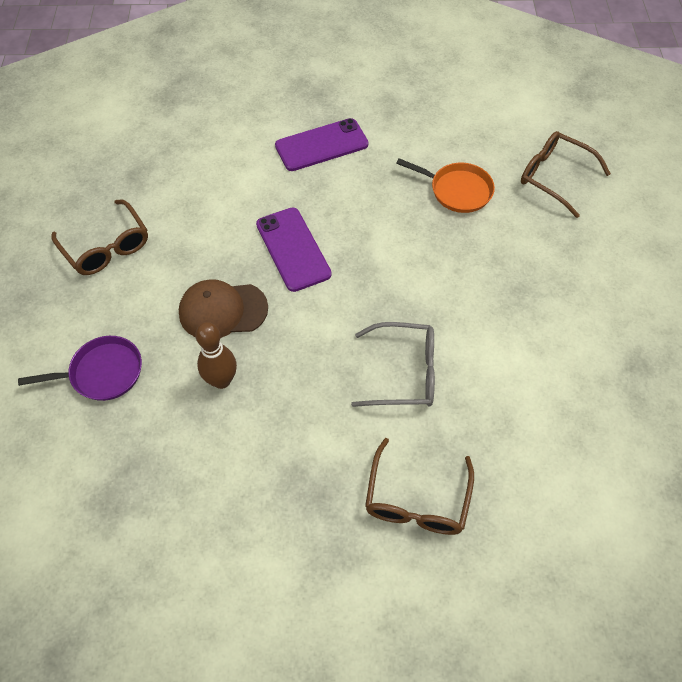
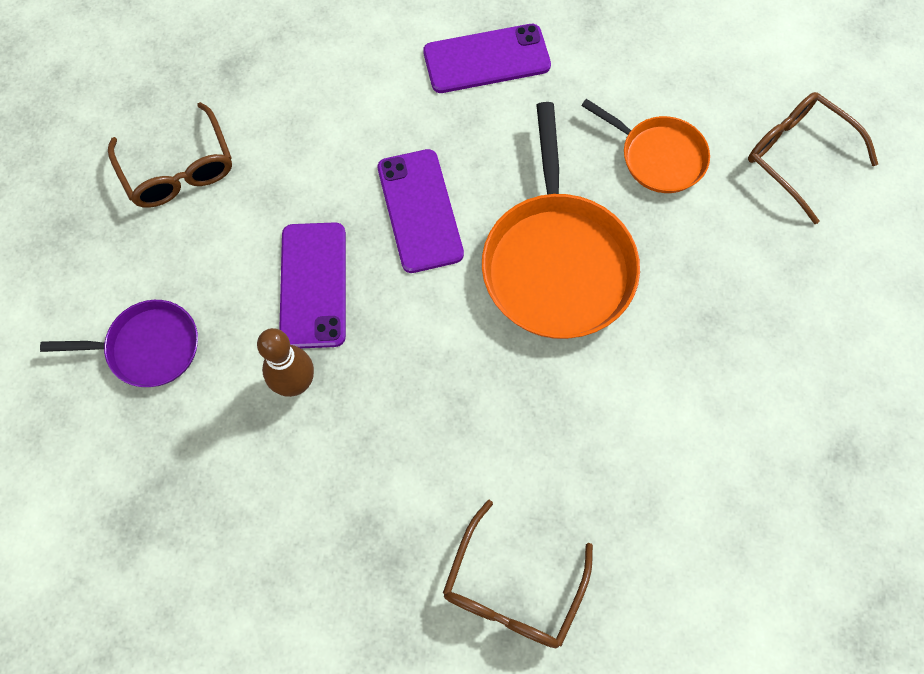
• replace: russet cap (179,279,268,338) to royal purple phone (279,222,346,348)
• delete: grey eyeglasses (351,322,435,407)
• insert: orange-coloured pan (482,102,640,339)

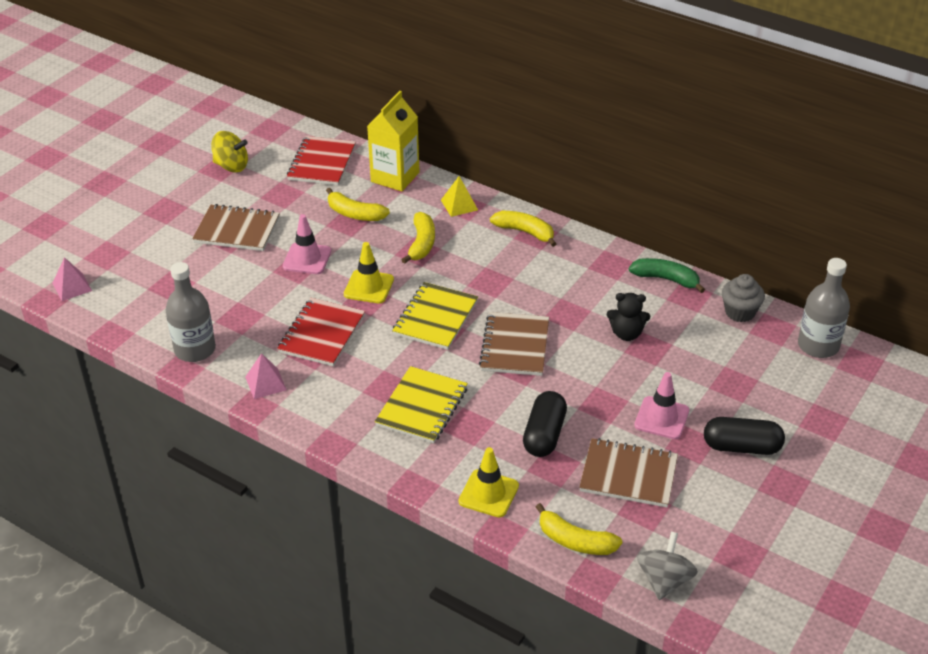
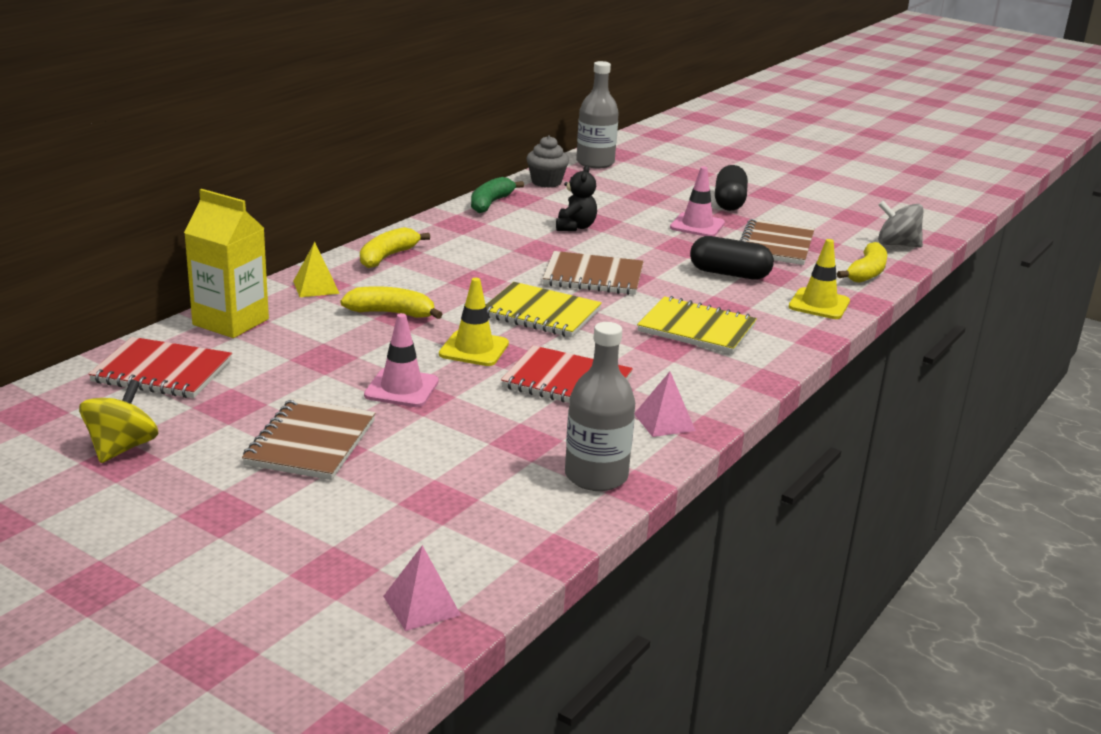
• delete: yellow toy banana (326,188,390,221)

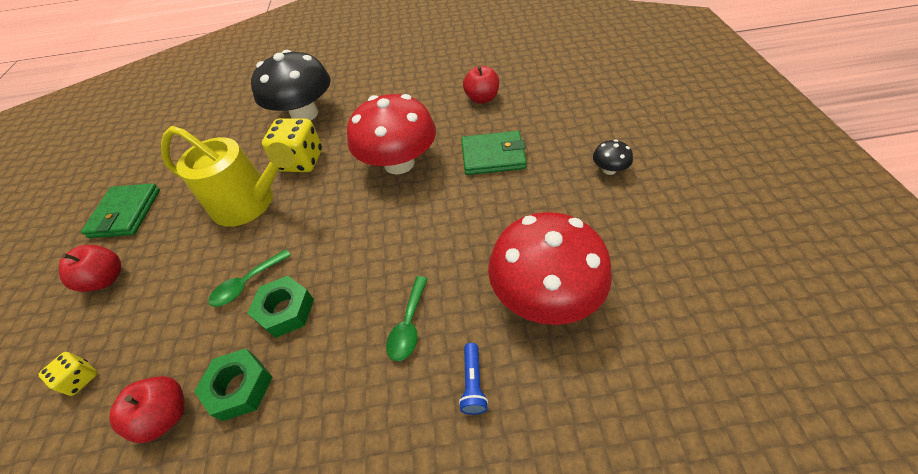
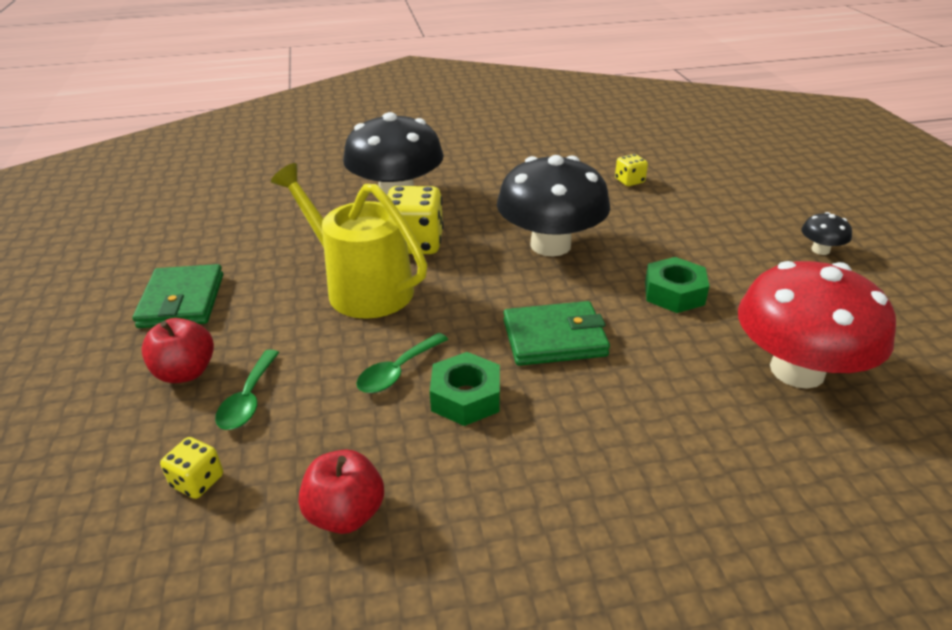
• replace: scarlet apple fruit (463,66,499,104) to yellow die (615,154,648,186)
• recolor: scarlet toadstool (347,94,436,174) to ebony toadstool (497,155,610,256)
• rotate: yellow watering pot (161,126,295,227) = (271,163,427,319) 150 degrees counterclockwise
• move: emerald card wallet (461,131,527,175) to (503,301,610,366)
• move: emerald teaspoon (386,276,428,361) to (215,350,279,430)
• delete: cobalt torch (459,343,488,415)
• move: emerald hexagon nut (194,348,273,421) to (645,257,709,313)

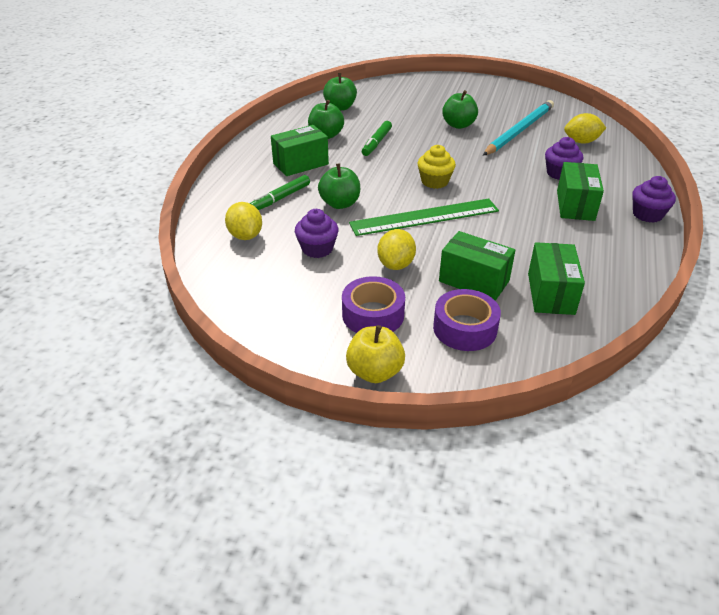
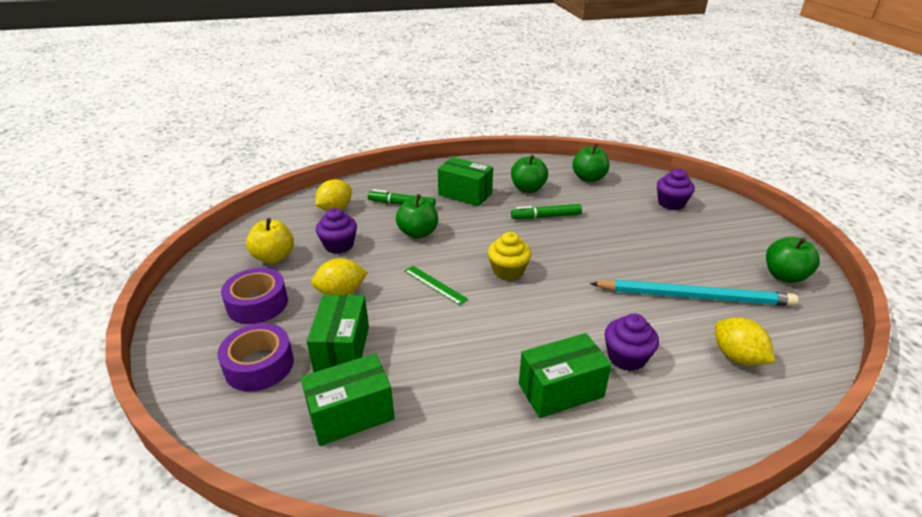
• move: emerald apple fruit (442,90,478,129) to (766,237,820,283)
• move: royal purple cupcake (632,176,676,223) to (657,169,695,210)
• resize: emerald straightedge (349,198,499,236) = (404,266,468,305) x0.48
• move: yellow apple fruit (346,325,405,383) to (246,218,294,263)

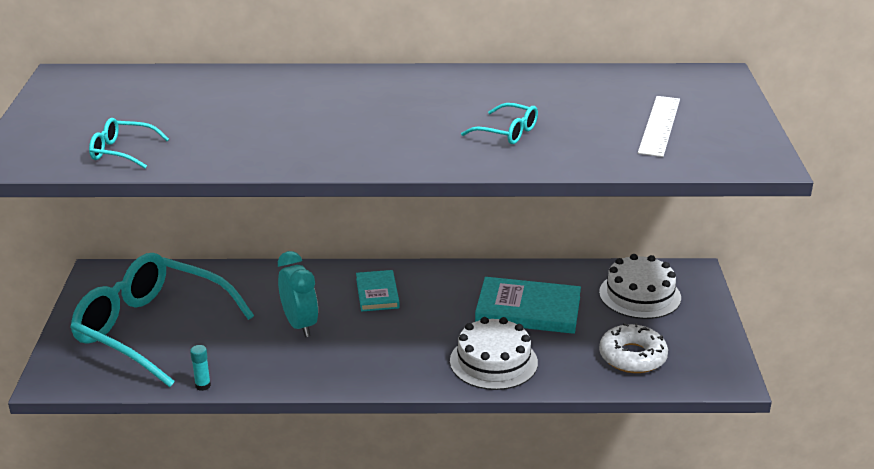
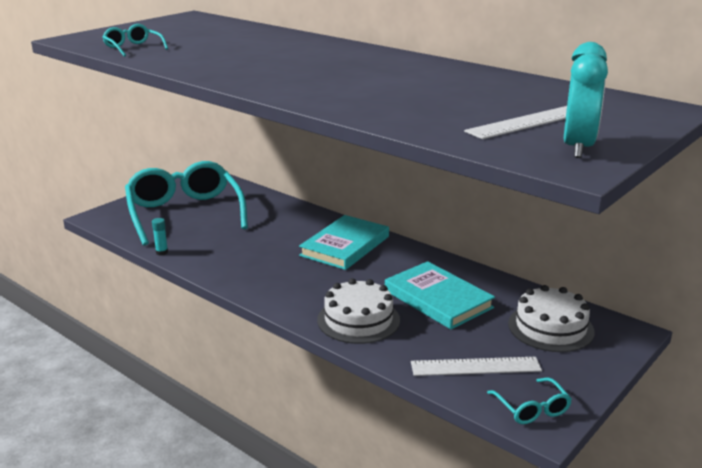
• move: aqua eyeglasses (461,103,538,144) to (487,377,572,424)
• move: aqua alarm clock (278,251,318,337) to (564,42,608,158)
• resize: aqua hardcover (356,270,400,312) = (299,215,389,270) x1.66
• replace: snow-white glazed donut (599,323,668,373) to snow-white straightedge (411,357,542,376)

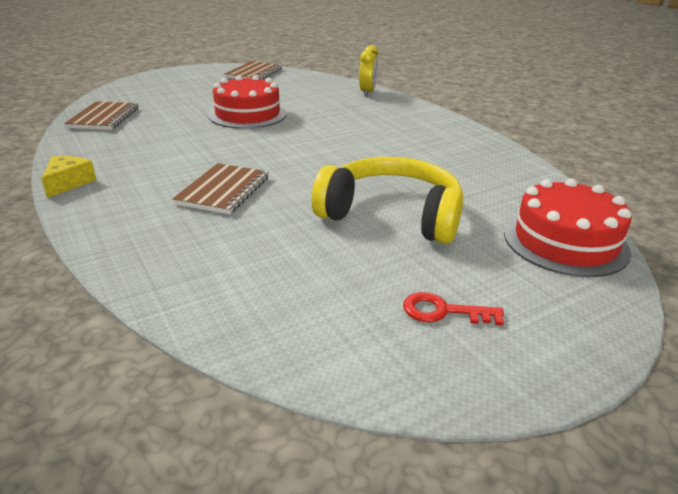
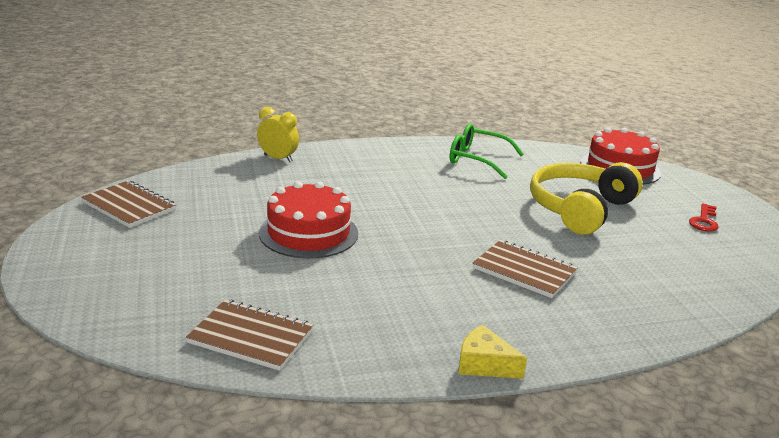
• insert: emerald eyeglasses (450,124,524,179)

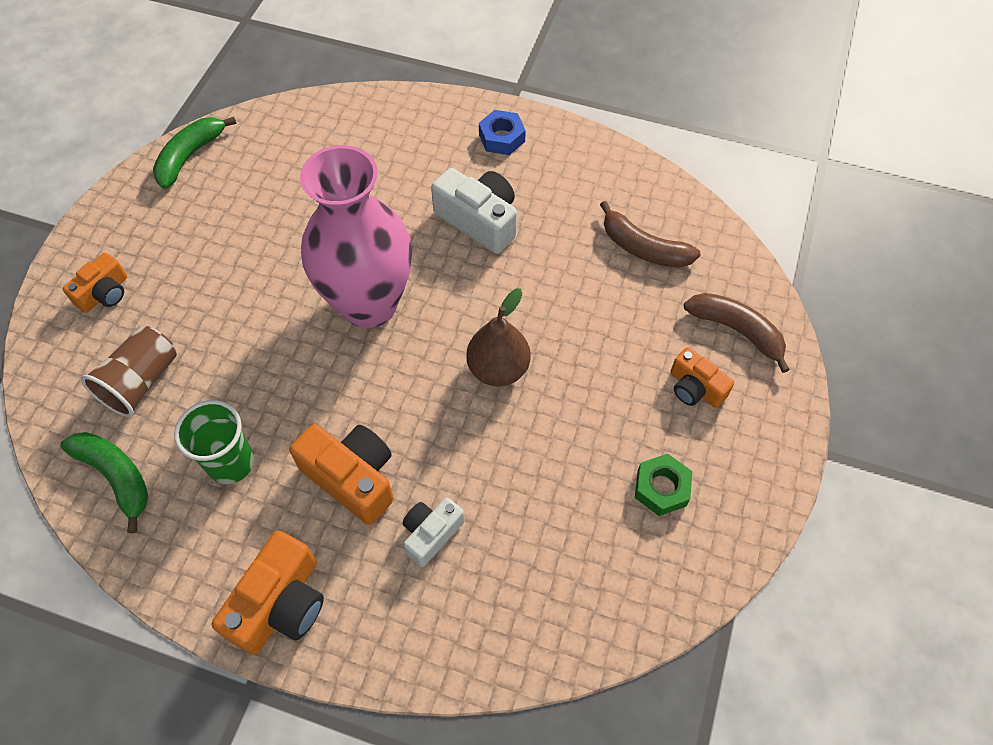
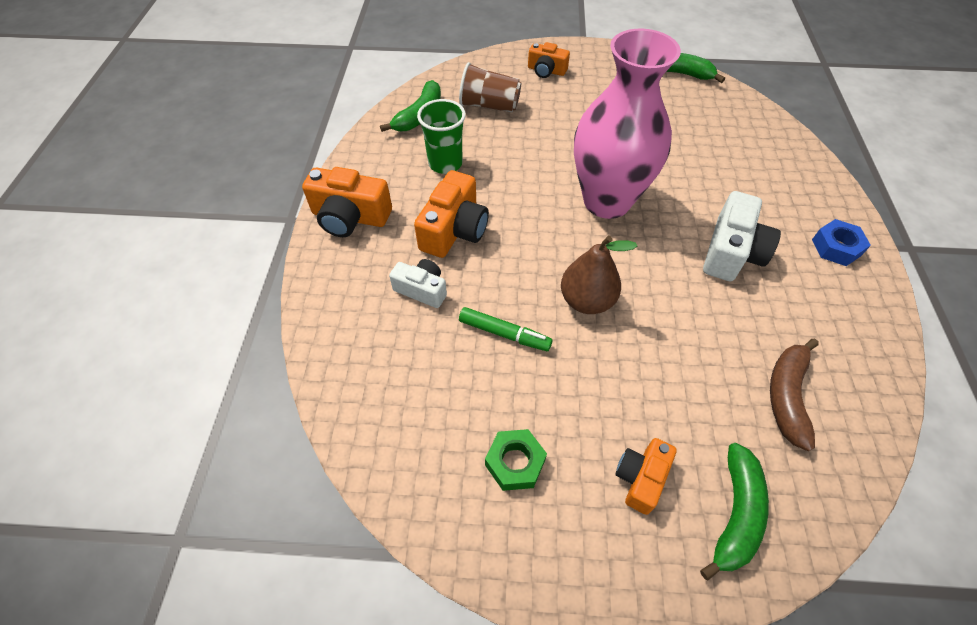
• recolor: russet toy banana (684,293,790,373) to emerald toy banana (700,443,769,581)
• insert: emerald marker pen (459,307,553,351)

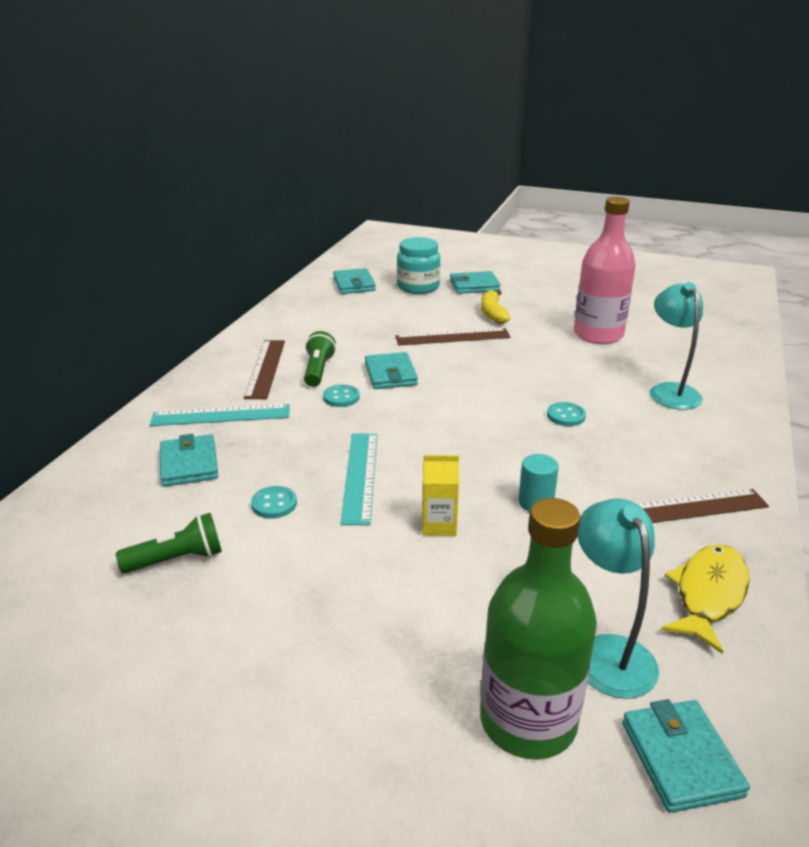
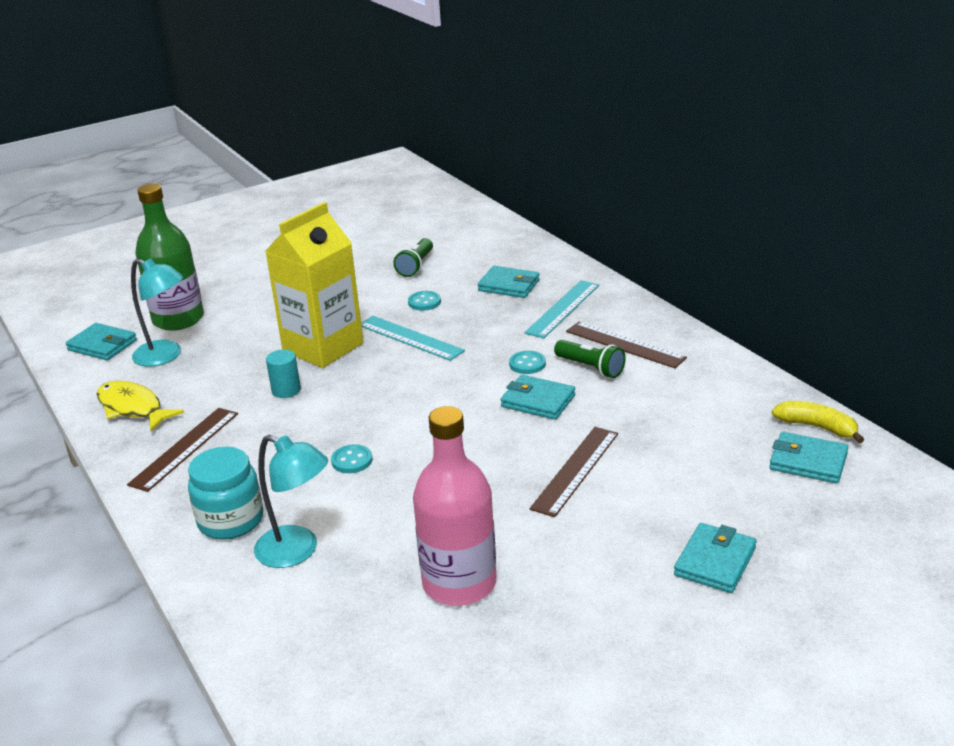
• move: aqua jam jar (397,237,440,294) to (188,447,263,540)
• move: yellow toy banana (481,290,511,324) to (772,401,864,443)
• resize: yellow carton (422,455,459,536) = (265,202,363,368) x2.31
• rotate: yellow fish figure (661,544,750,654) = (97,381,184,431) 150 degrees clockwise

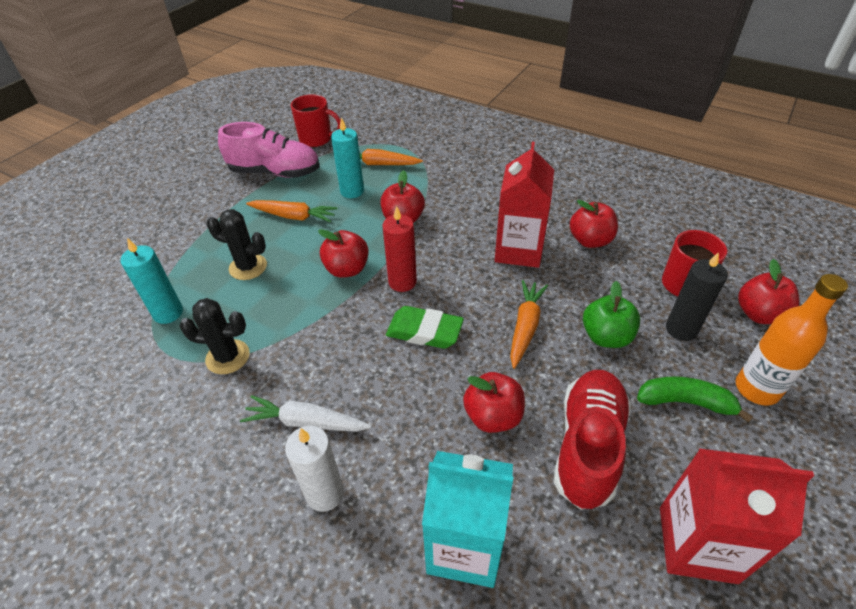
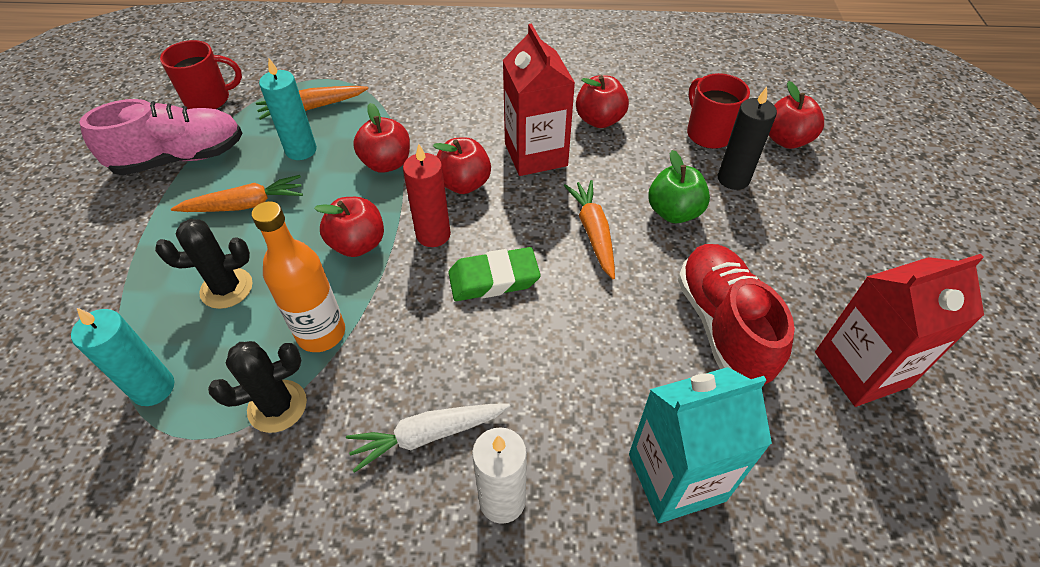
• move: orange-coloured drink bottle (736,274,848,405) to (252,201,345,352)
• move: scarlet apple fruit (463,372,525,433) to (433,137,491,194)
• delete: emerald toy banana (637,376,754,423)

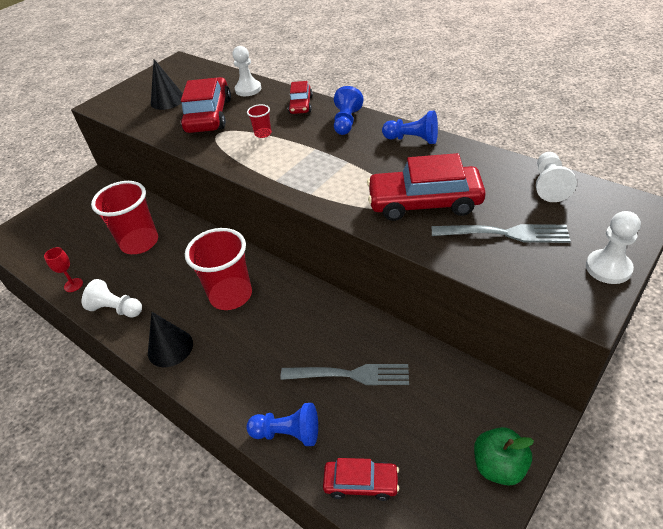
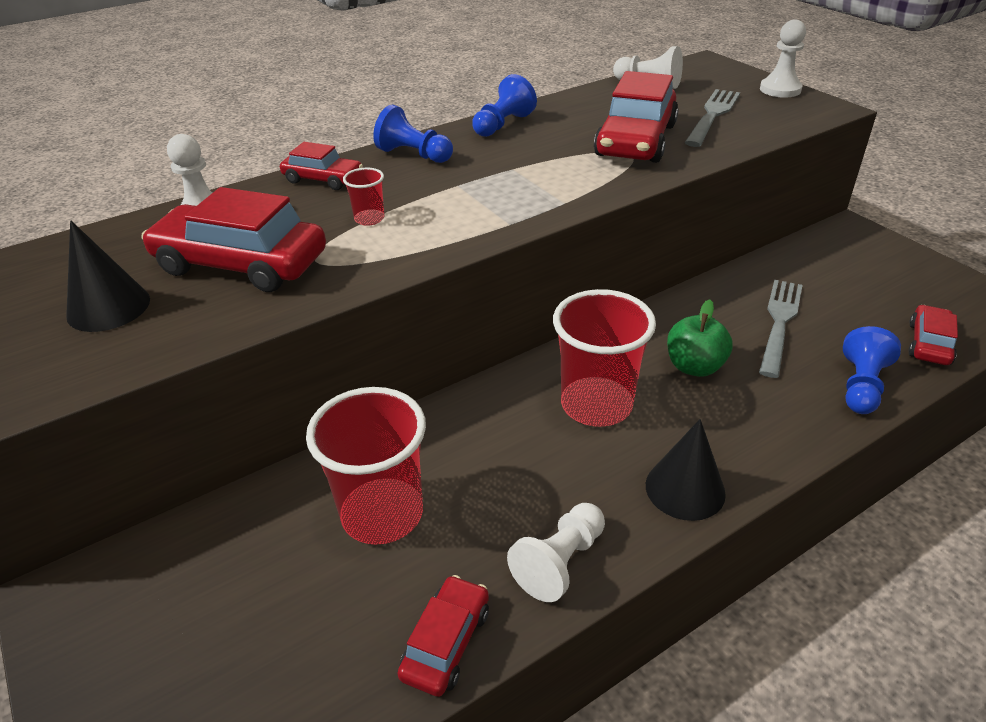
• replace: scarlet goblet (44,247,83,292) to scarlet car (397,575,489,697)
• move: emerald apple fruit (474,427,534,486) to (667,299,733,377)

